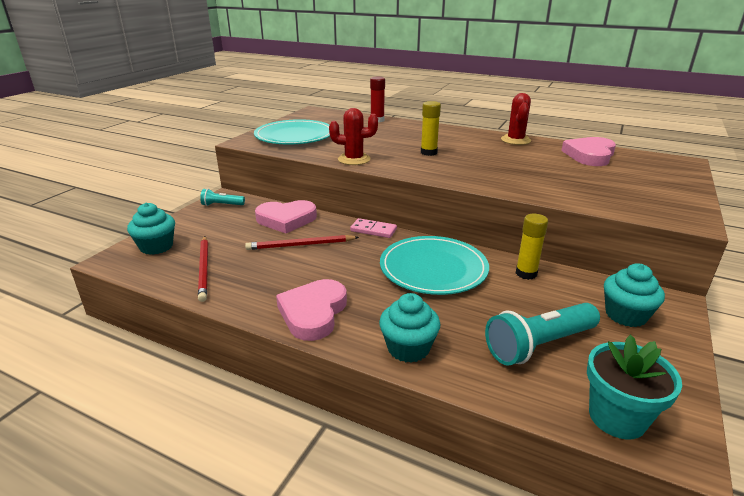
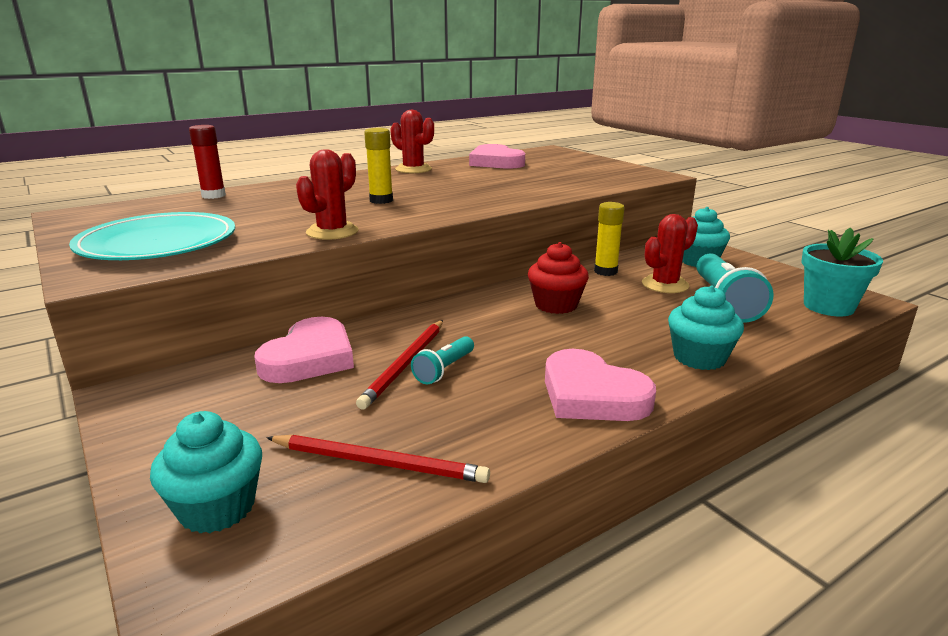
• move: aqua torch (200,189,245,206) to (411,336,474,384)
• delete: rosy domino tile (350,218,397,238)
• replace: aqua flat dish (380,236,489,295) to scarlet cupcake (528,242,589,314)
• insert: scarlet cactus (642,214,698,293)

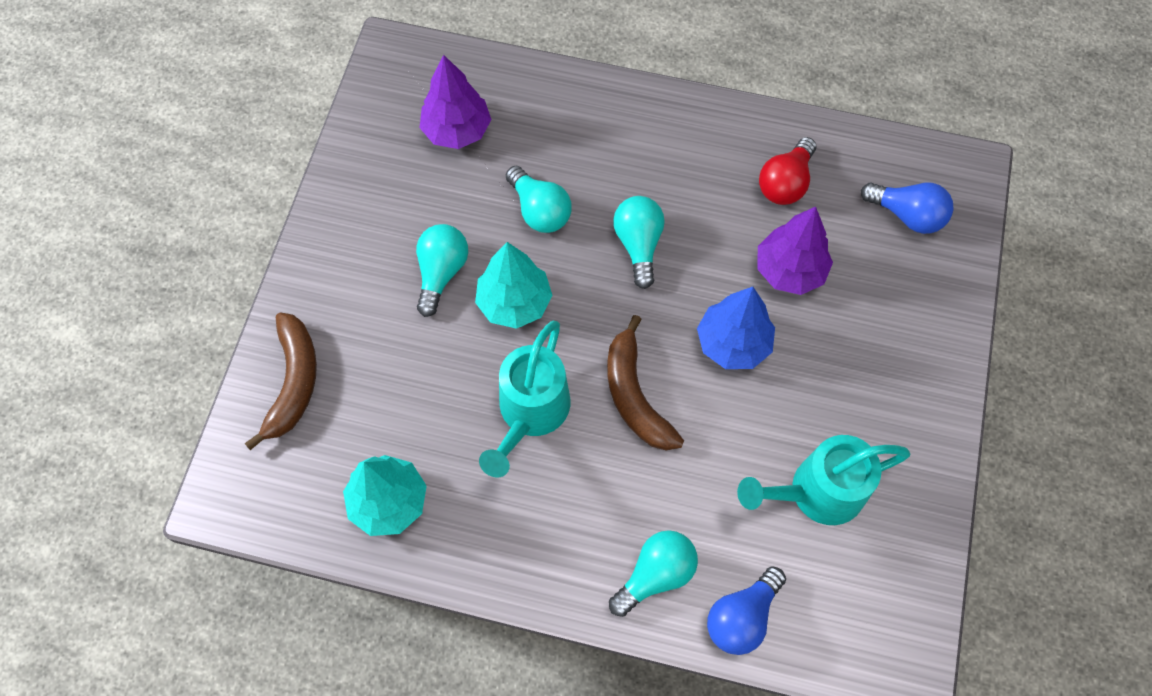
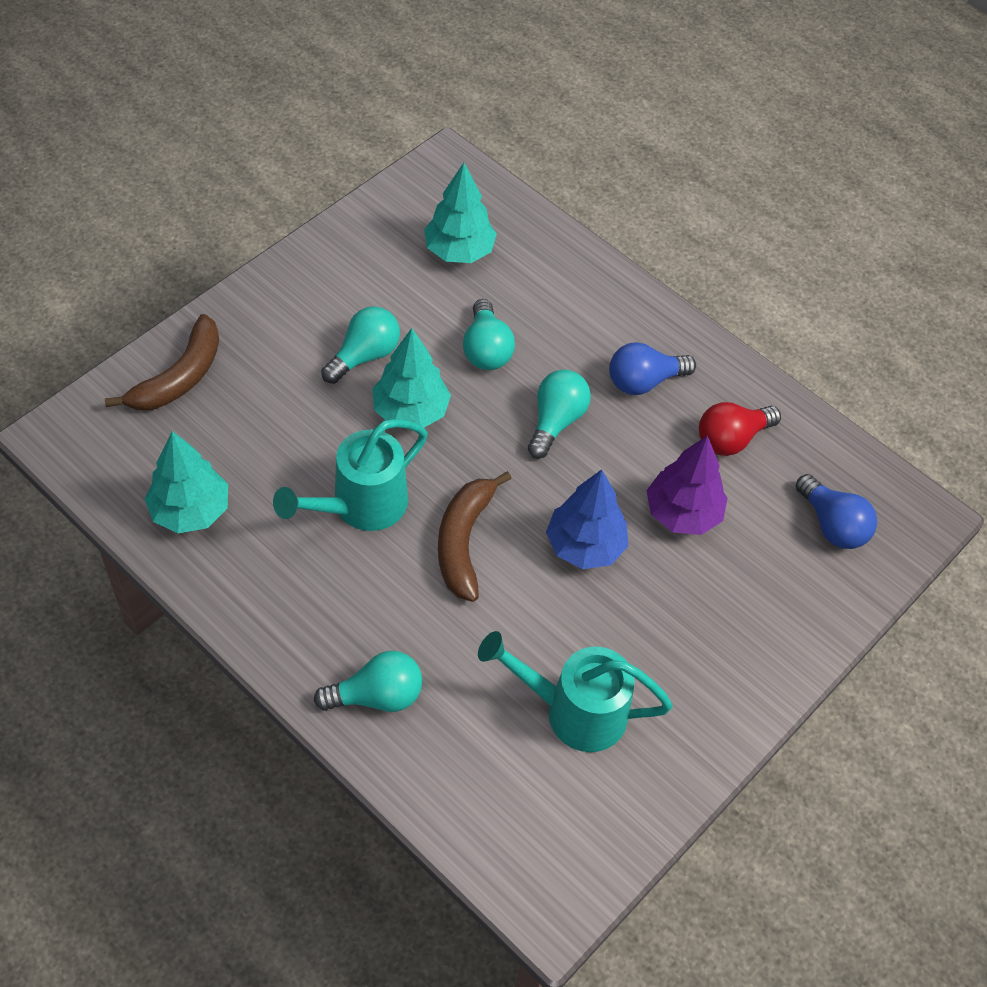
• recolor: royal purple toy tree (420,55,491,149) to aqua toy tree (424,163,497,263)
• move: cobalt bulb (707,566,786,655) to (609,342,696,395)

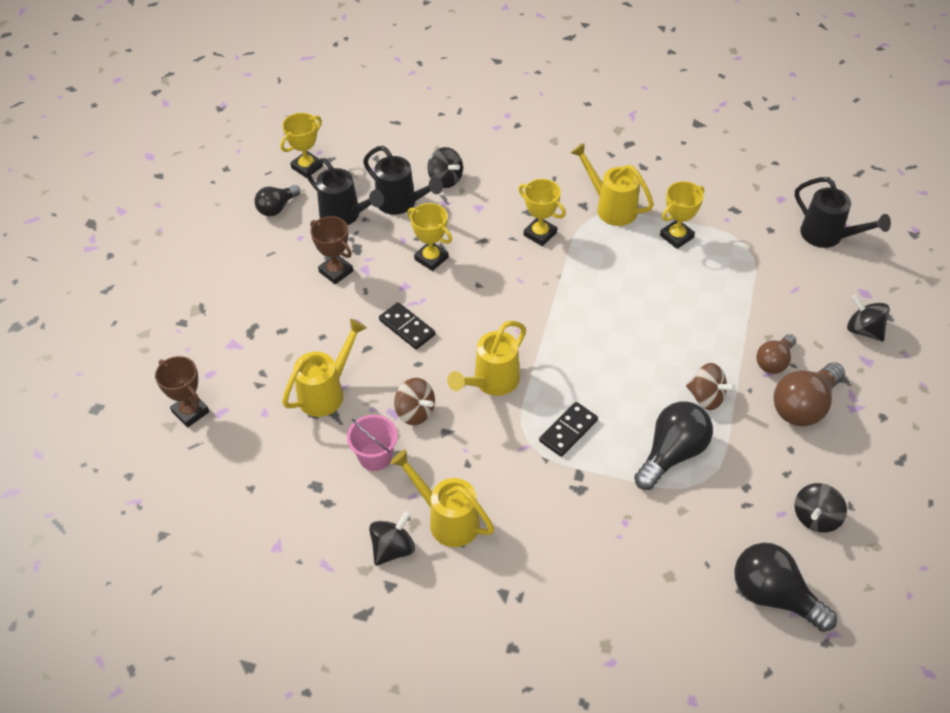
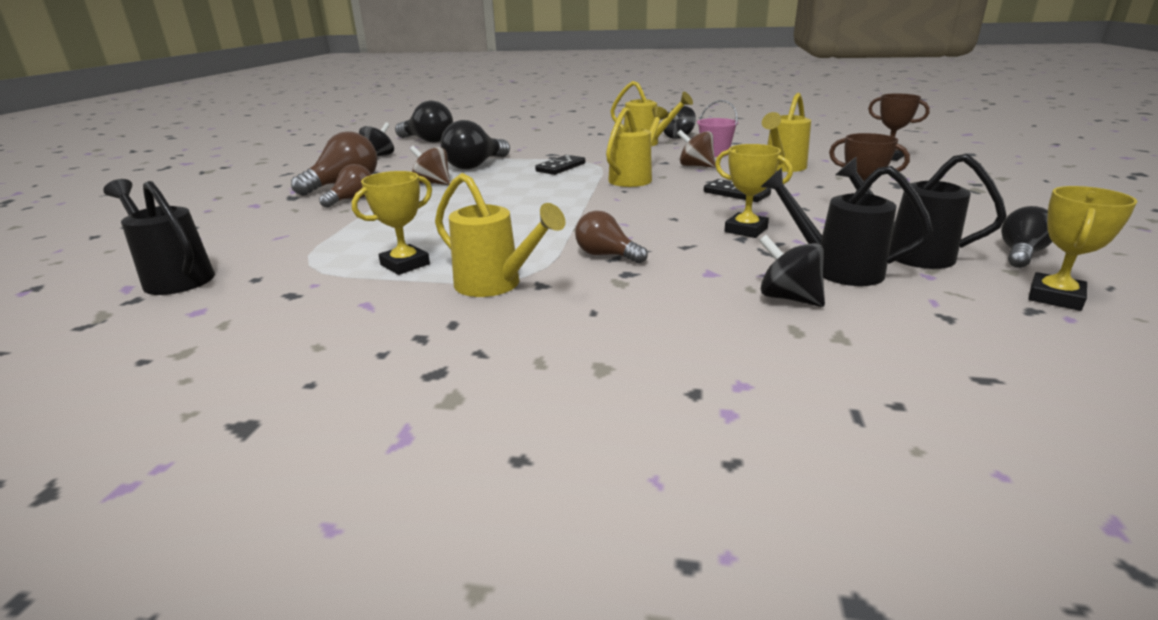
• replace: yellow prize cup (519,179,566,246) to russet bulb (575,211,648,264)
• delete: ebony spinning top (847,294,890,342)

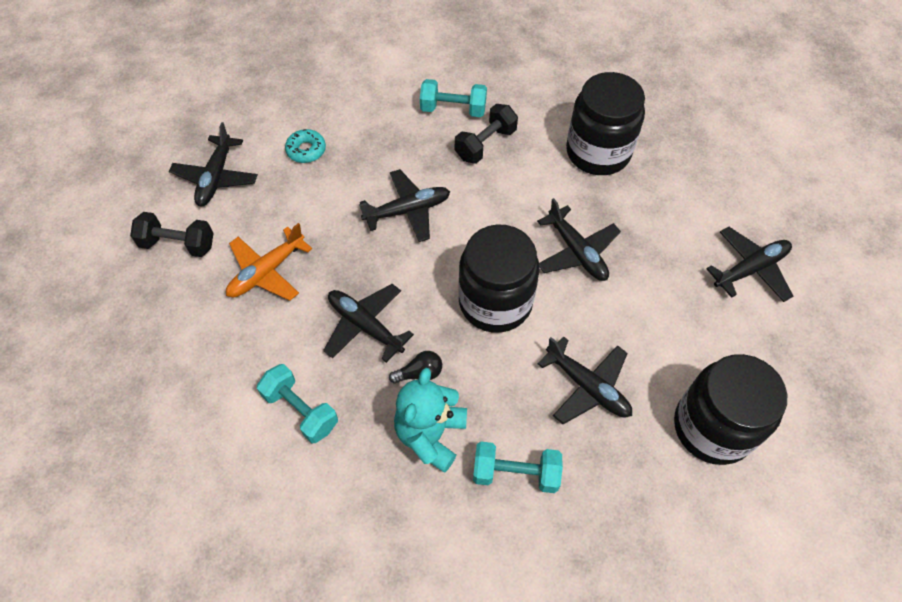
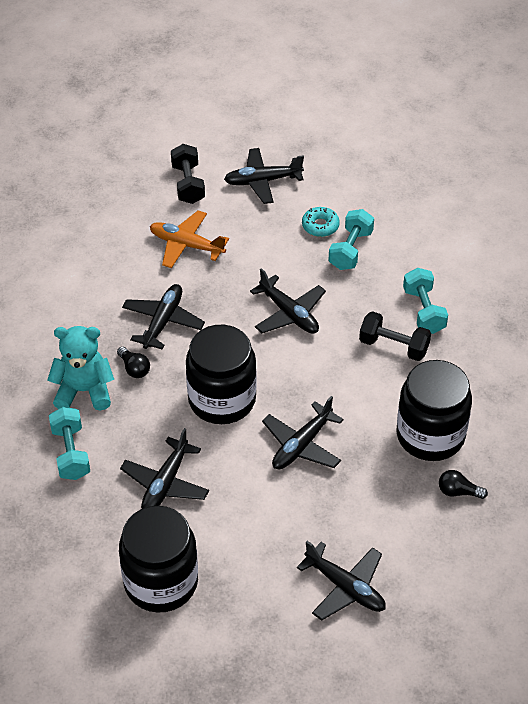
• move: aqua hand weight (257,364,338,443) to (328,209,374,270)
• insert: ebony bulb (439,470,488,499)

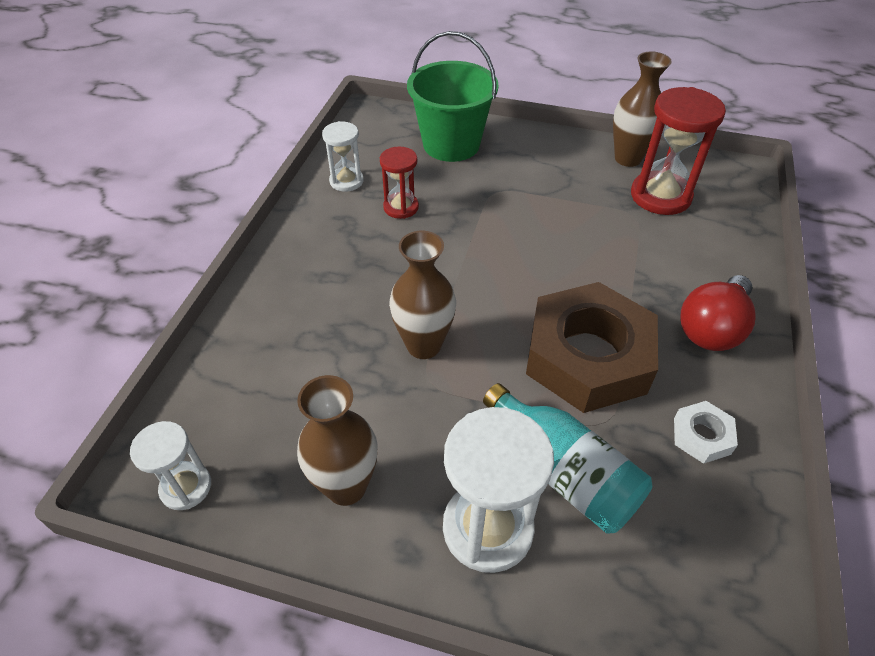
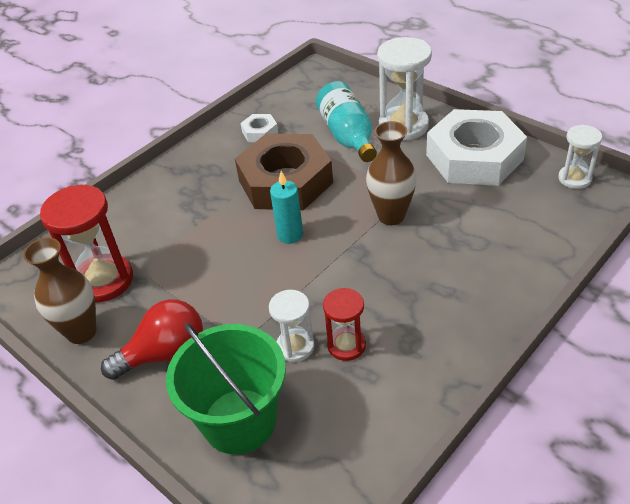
• move: snow-white sandglass (322,121,364,192) to (269,290,315,362)
• move: scarlet bulb (680,275,756,351) to (101,299,203,380)
• replace: russet flower vase (297,375,378,506) to snow-white hexagon nut (426,109,527,186)
• insert: aqua wax candle (270,171,303,244)

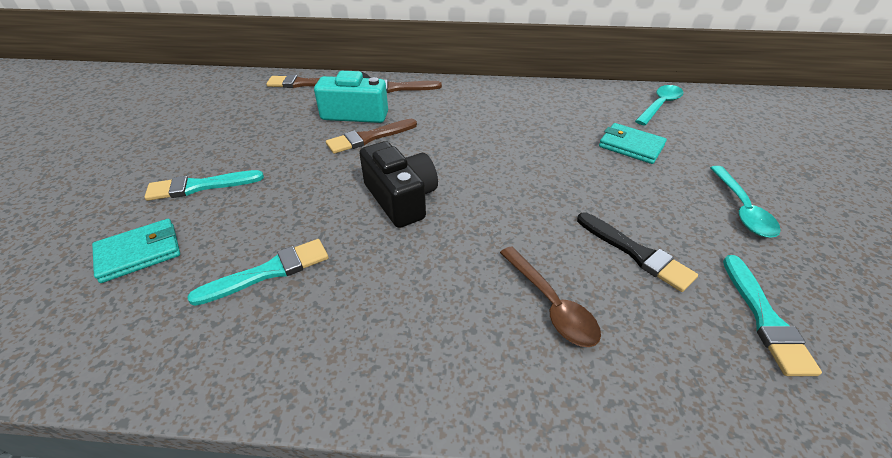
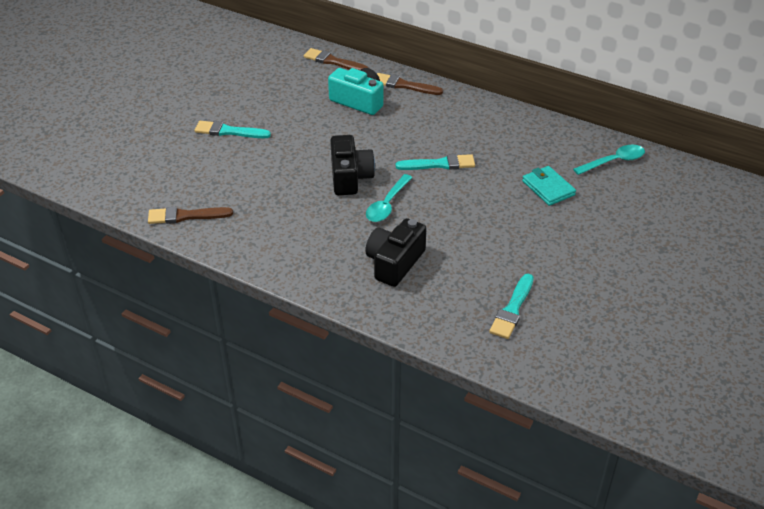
• move: russet brush (326,119,417,154) to (148,207,233,224)
• move: aqua teaspoon (710,166,781,238) to (366,174,413,222)
• delete: ebony brush (577,213,698,292)
• delete: aqua card wallet (92,219,180,283)
• move: aqua brush (187,239,329,306) to (396,154,475,170)
• replace: russet teaspoon (500,247,601,347) to ebony compact camera (365,218,426,287)

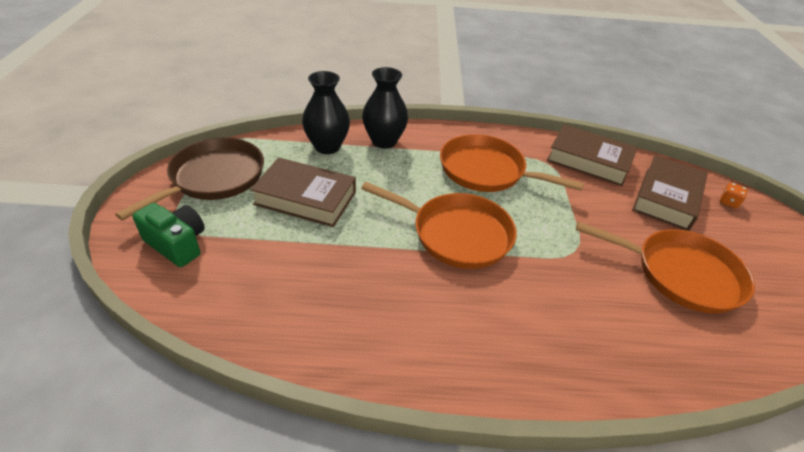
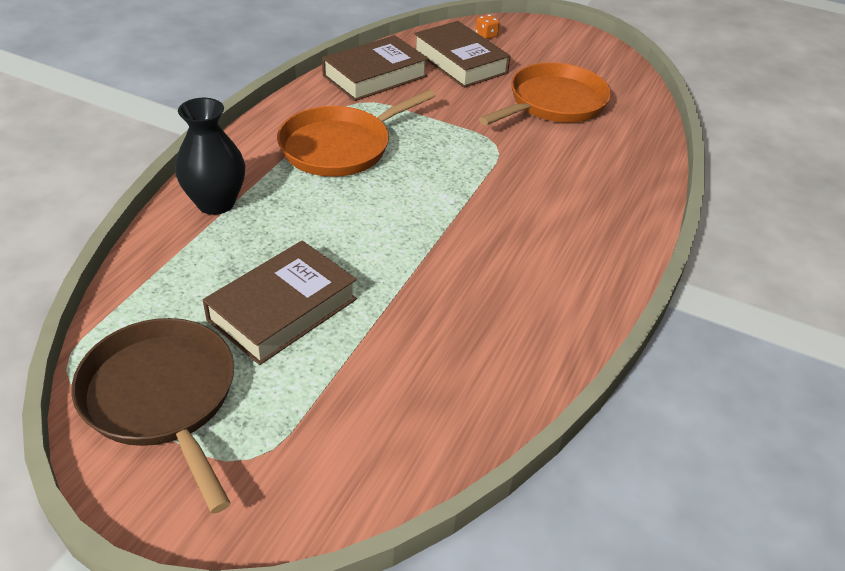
• delete: ebony flower vase (302,71,350,154)
• delete: orange-coloured pan (361,182,517,269)
• delete: emerald compact camera (133,203,205,267)

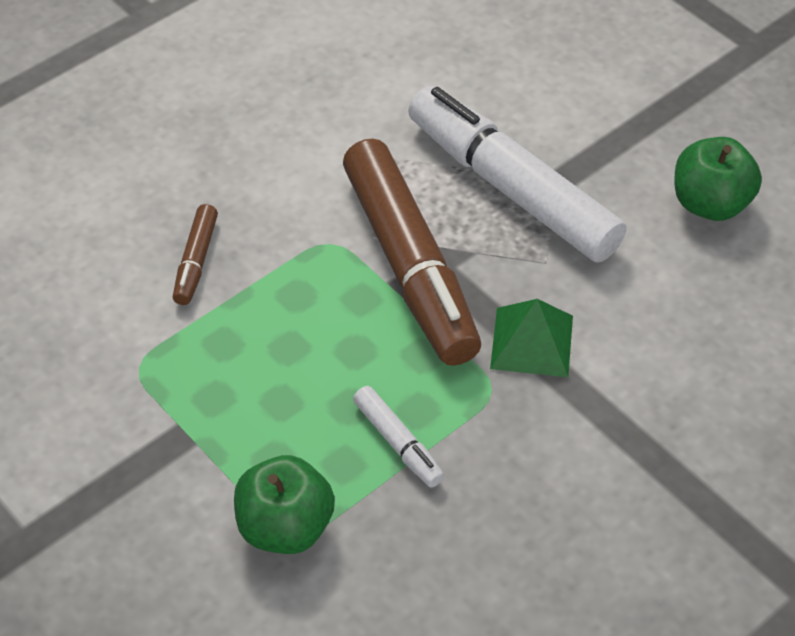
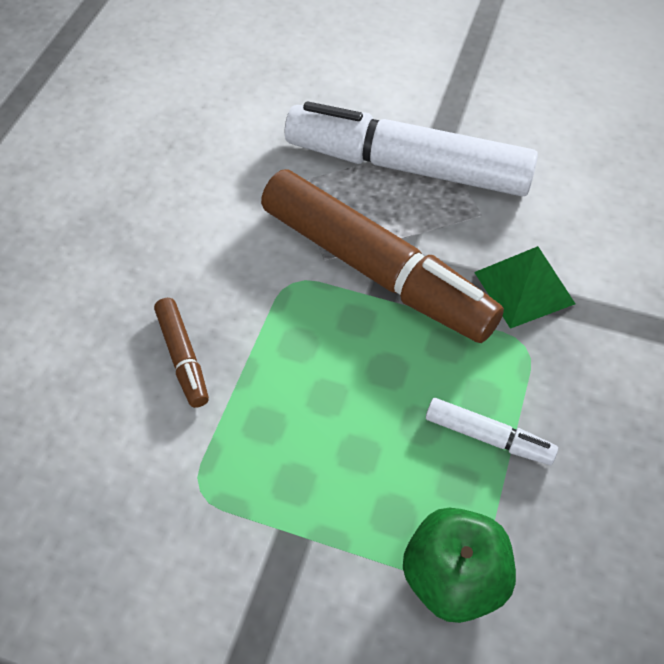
• delete: emerald apple fruit (674,137,762,221)

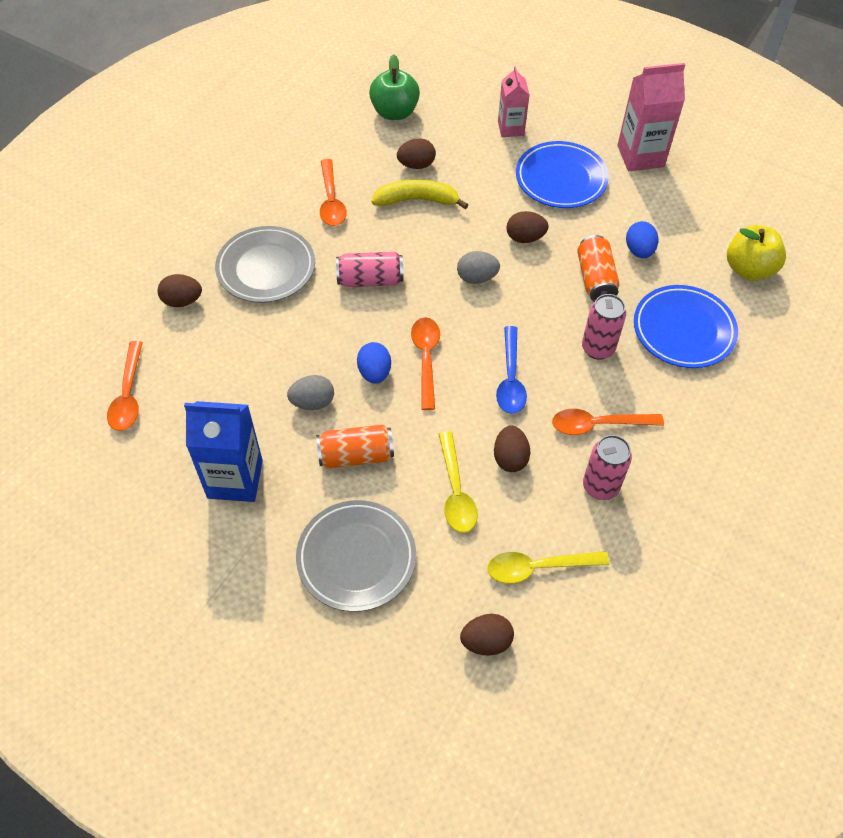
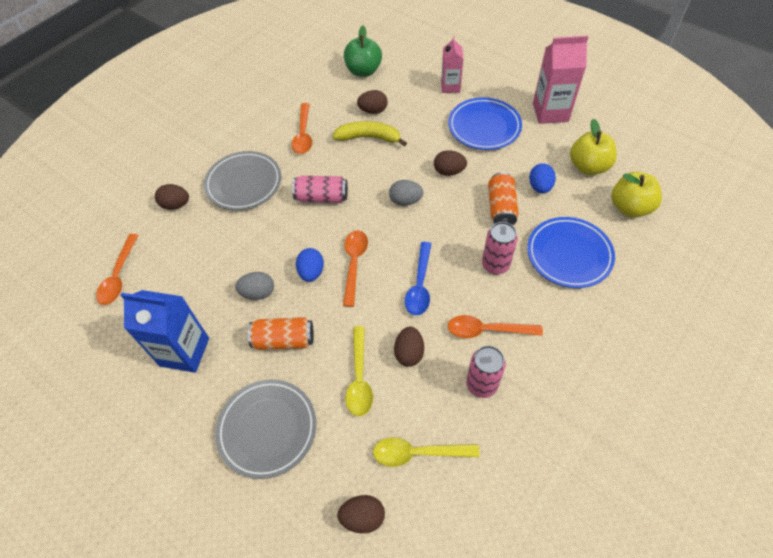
• insert: yellow apple fruit (570,119,617,175)

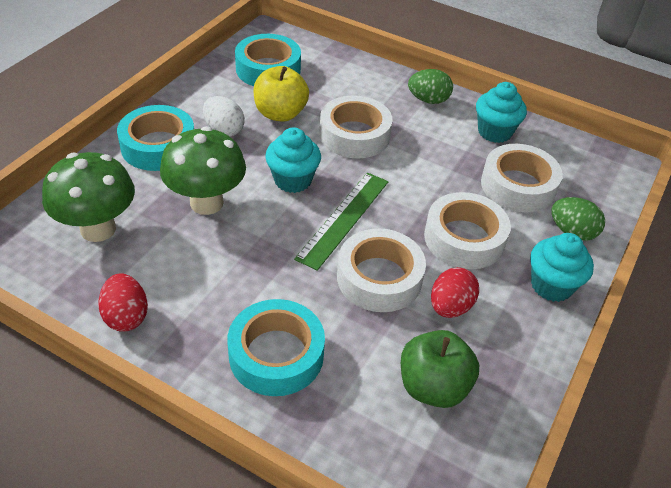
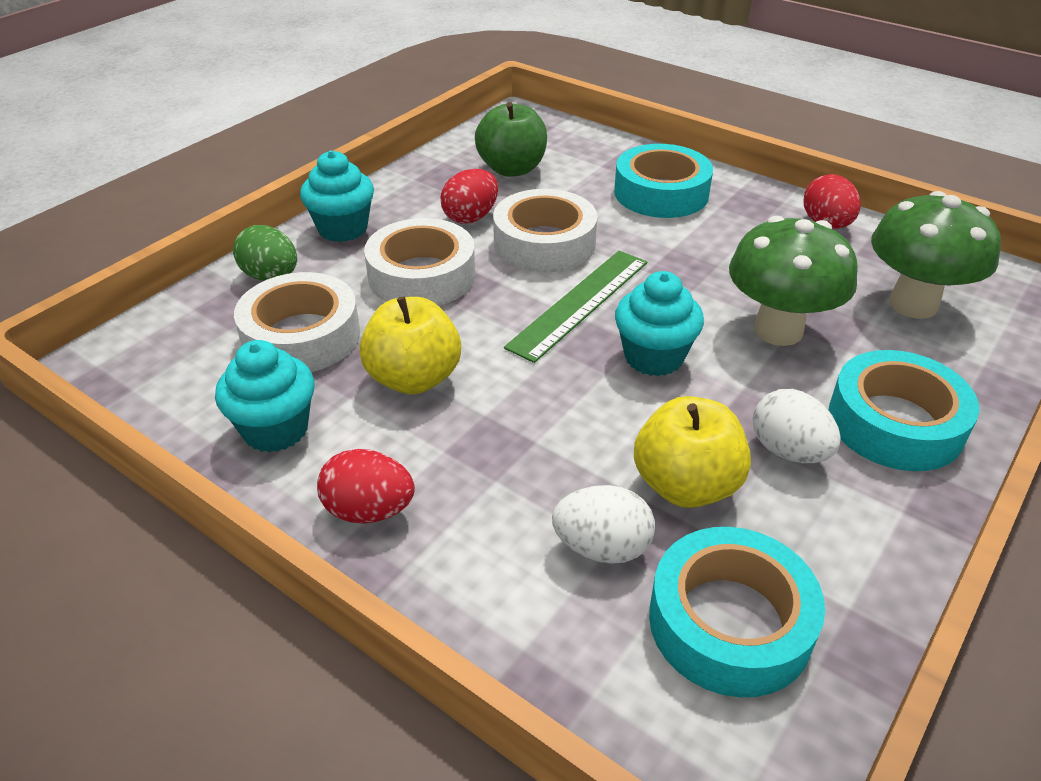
• recolor: emerald egg (408,69,453,104) to scarlet egg (317,449,415,524)
• delete: snow-white sticky tape (320,95,393,158)
• insert: yellow apple fruit (359,296,461,394)
• insert: snow-white egg (552,485,655,564)

